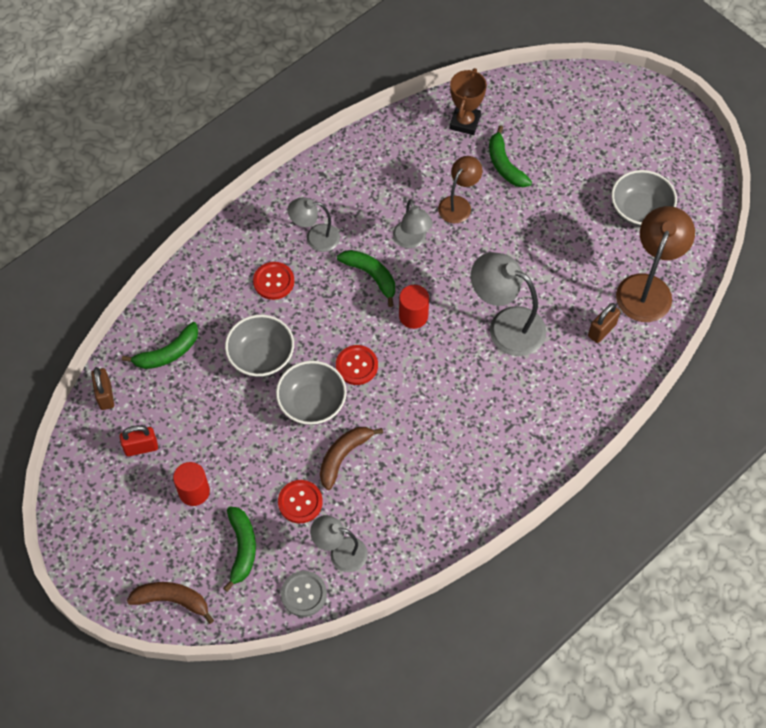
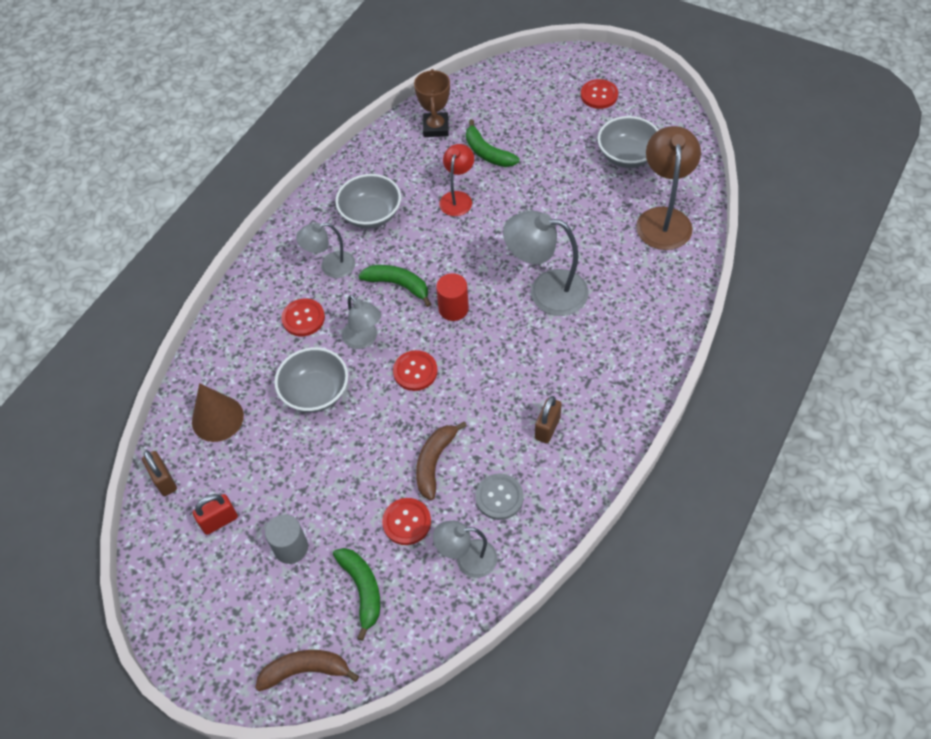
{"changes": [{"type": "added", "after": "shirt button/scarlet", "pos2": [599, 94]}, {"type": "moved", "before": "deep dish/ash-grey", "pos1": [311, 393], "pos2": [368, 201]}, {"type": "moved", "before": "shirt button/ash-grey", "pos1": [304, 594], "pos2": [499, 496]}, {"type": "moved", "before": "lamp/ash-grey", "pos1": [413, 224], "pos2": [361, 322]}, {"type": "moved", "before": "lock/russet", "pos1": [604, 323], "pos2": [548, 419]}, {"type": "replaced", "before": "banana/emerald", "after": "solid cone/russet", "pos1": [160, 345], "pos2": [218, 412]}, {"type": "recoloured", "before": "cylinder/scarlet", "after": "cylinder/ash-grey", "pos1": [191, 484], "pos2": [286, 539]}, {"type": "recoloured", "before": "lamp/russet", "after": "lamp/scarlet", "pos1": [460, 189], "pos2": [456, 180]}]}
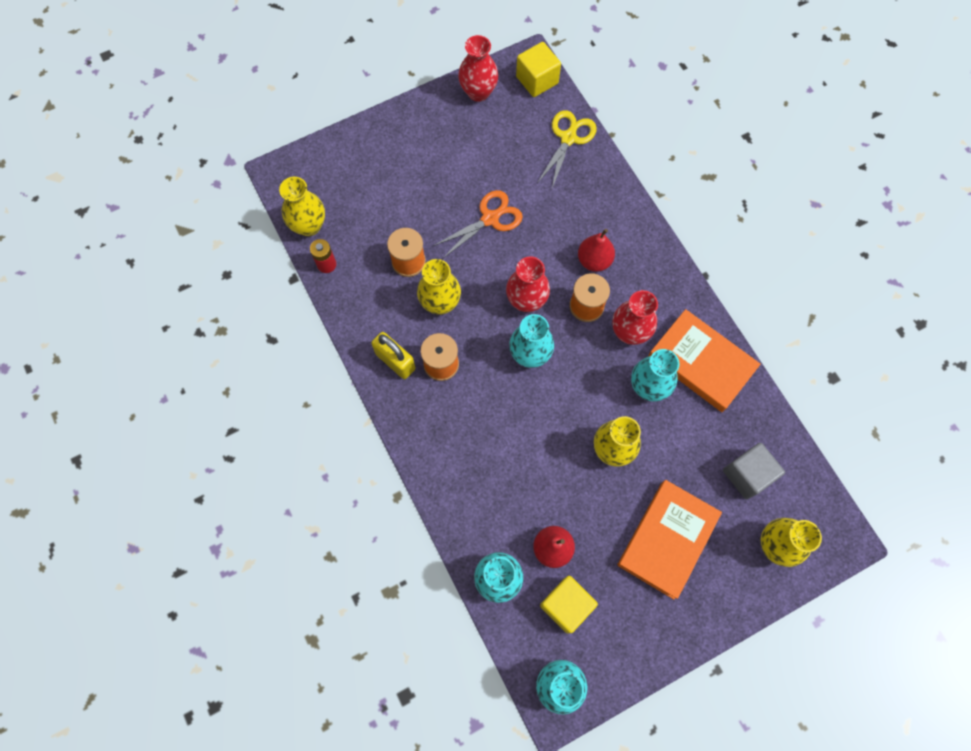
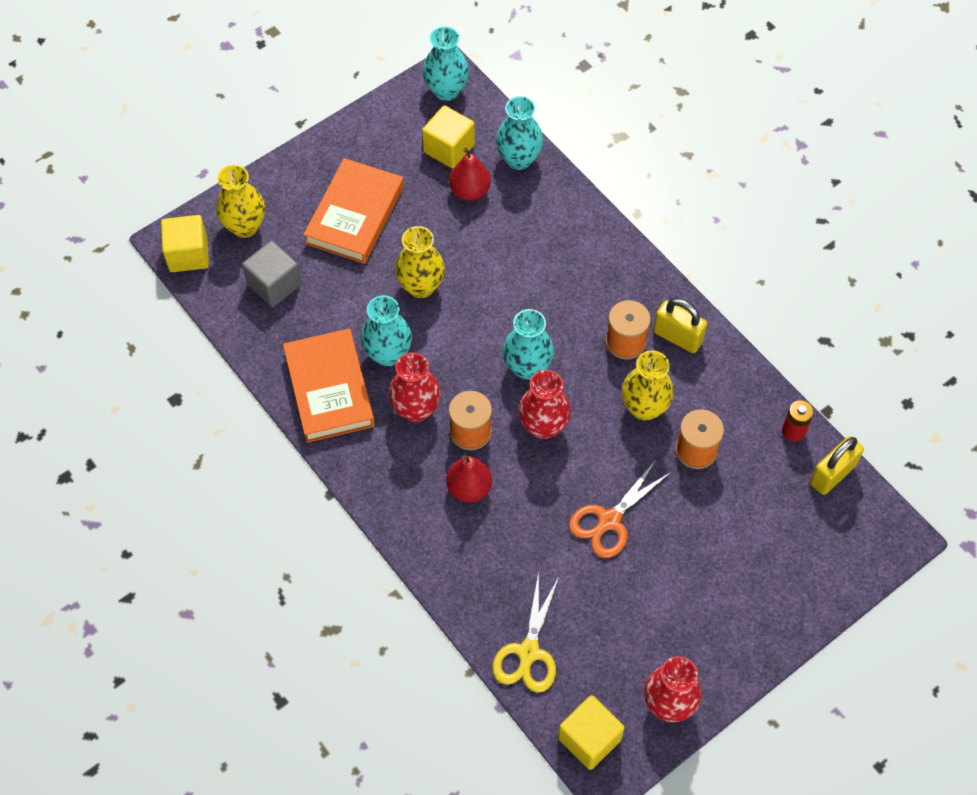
{"changes": [{"type": "added", "after": "solid cube/yellow", "pos2": [185, 243]}, {"type": "replaced", "before": "tall vase/yellow", "after": "lock/yellow", "pos1": [302, 206], "pos2": [837, 465]}, {"type": "turned", "before": "hardcover/orange", "pos1": [704, 360], "pos2": [329, 386], "turn": 45}]}
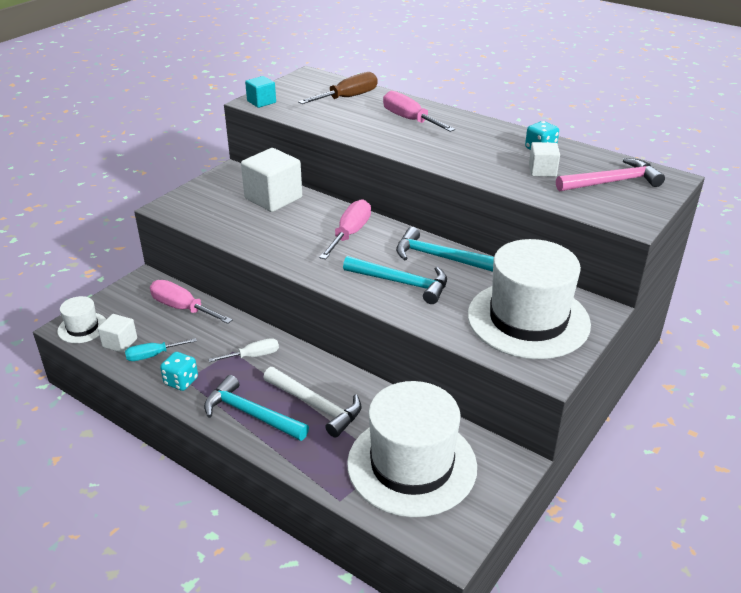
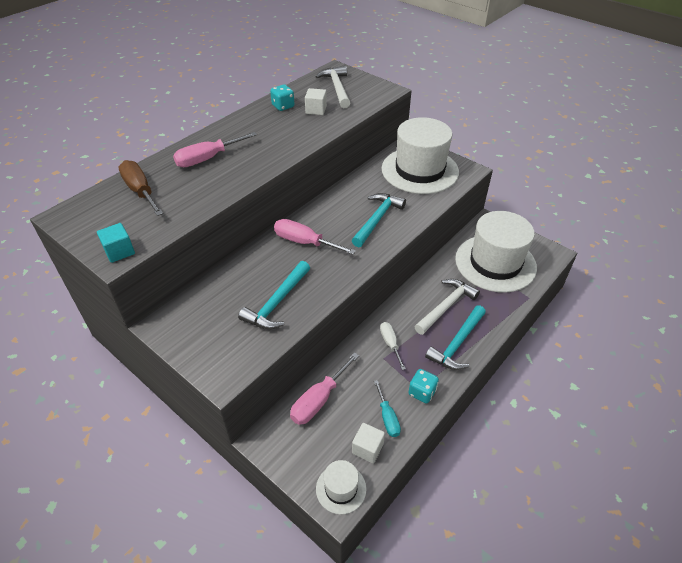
{"changes": [{"type": "removed", "before": "solid cube/snow-white", "pos1": [271, 180]}, {"type": "moved", "before": "carpenter's hammer/teal", "pos1": [445, 249], "pos2": [274, 295]}, {"type": "recoloured", "before": "carpenter's hammer/rose-pink", "after": "carpenter's hammer/snow-white", "pos1": [610, 175], "pos2": [332, 87]}]}
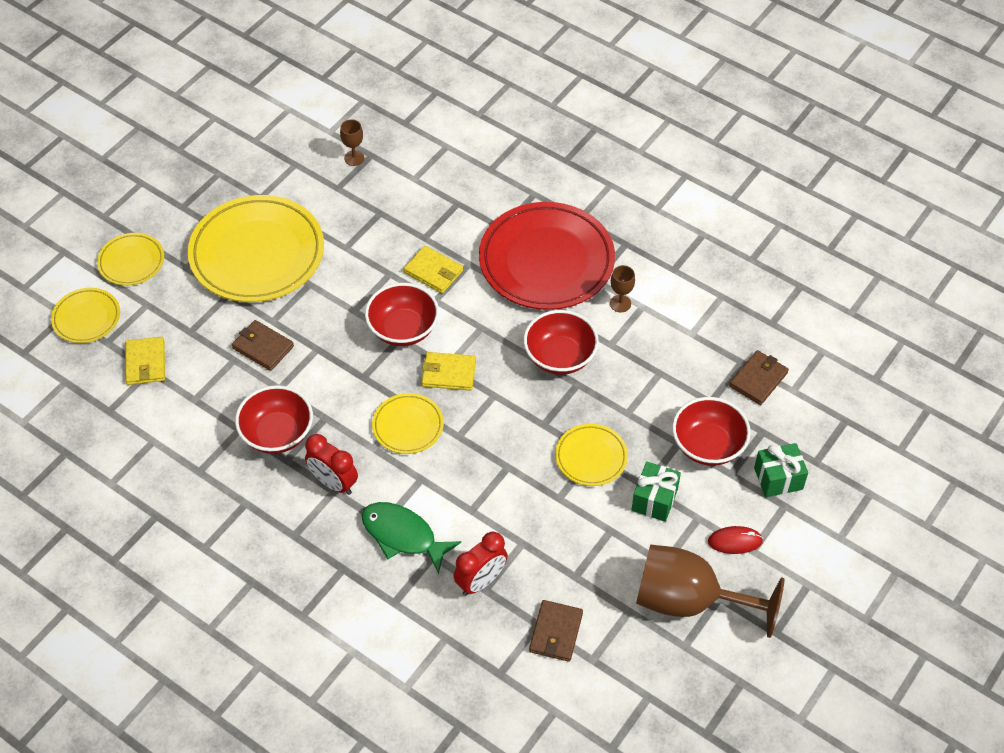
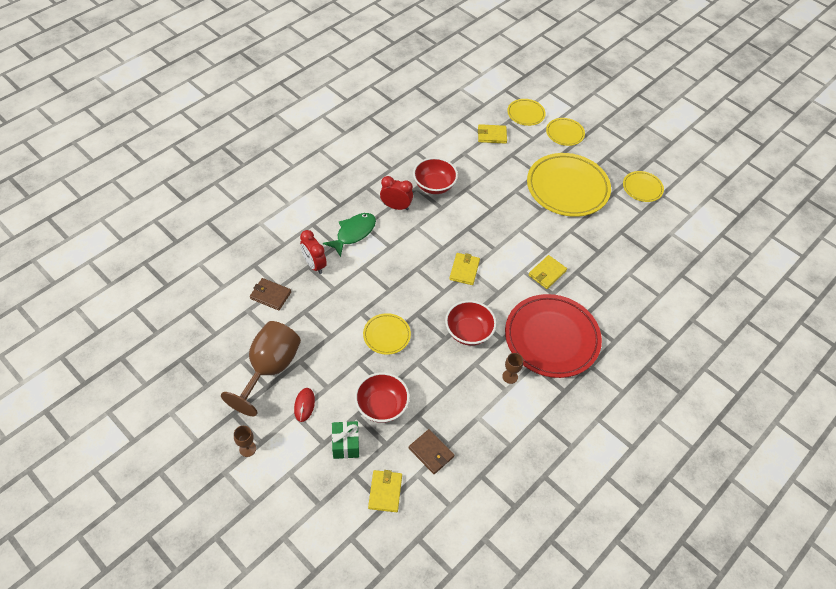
{"changes": [{"type": "removed", "before": "wallet/russet", "pos1": [263, 345]}, {"type": "removed", "before": "deep dish/scarlet", "pos1": [402, 314]}, {"type": "removed", "before": "present/emerald", "pos1": [656, 491]}, {"type": "added", "after": "wallet/yellow", "pos2": [385, 491]}, {"type": "moved", "before": "goblet/russet", "pos1": [352, 142], "pos2": [245, 441]}, {"type": "moved", "before": "plate/yellow", "pos1": [408, 423], "pos2": [643, 186]}, {"type": "turned", "before": "bedside clock/scarlet", "pos1": [331, 464], "pos2": [396, 193], "turn": 60}]}
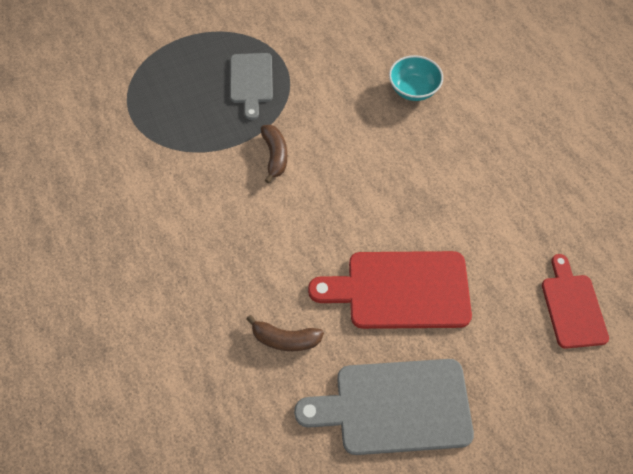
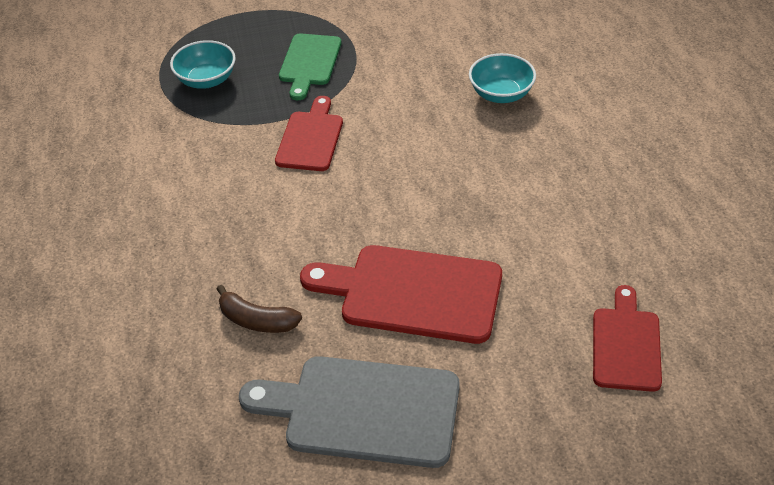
{"changes": [{"type": "added", "after": "deep dish/teal", "pos2": [203, 64]}, {"type": "replaced", "before": "banana/russet", "after": "bread board/scarlet", "pos1": [274, 154], "pos2": [309, 133]}, {"type": "recoloured", "before": "bread board/ash-grey", "after": "bread board/emerald", "pos1": [251, 86], "pos2": [310, 66]}]}
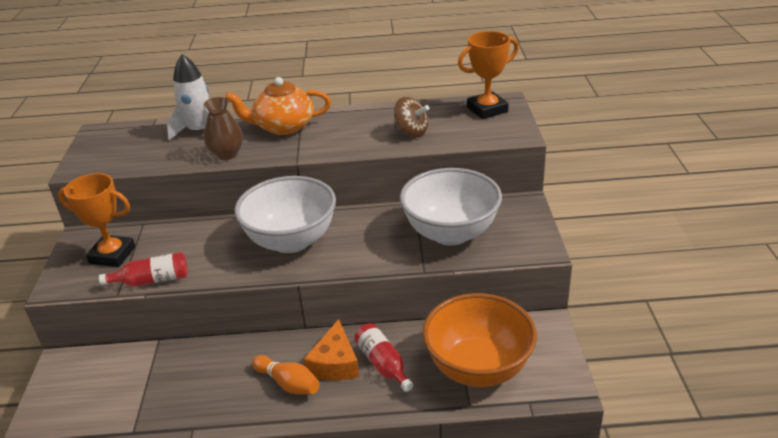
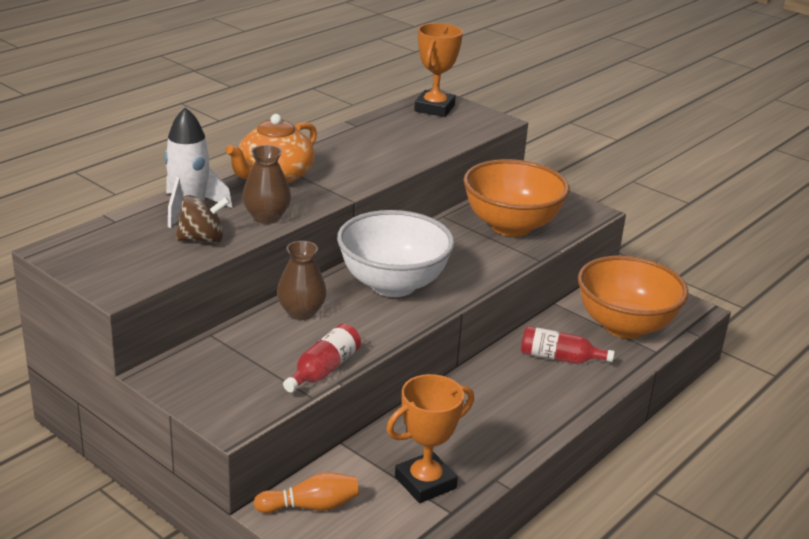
{"changes": [{"type": "removed", "before": "cheese wedge/orange", "pos1": [331, 349]}, {"type": "added", "after": "tall vase/russet", "pos2": [302, 280]}, {"type": "moved", "before": "trophy/orange", "pos1": [97, 220], "pos2": [430, 438]}, {"type": "moved", "before": "bowling pin/orange", "pos1": [286, 375], "pos2": [306, 492]}, {"type": "moved", "before": "toy top/russet", "pos1": [411, 117], "pos2": [203, 219]}, {"type": "recoloured", "before": "deep dish/snow-white", "after": "deep dish/orange", "pos1": [451, 207], "pos2": [516, 198]}]}
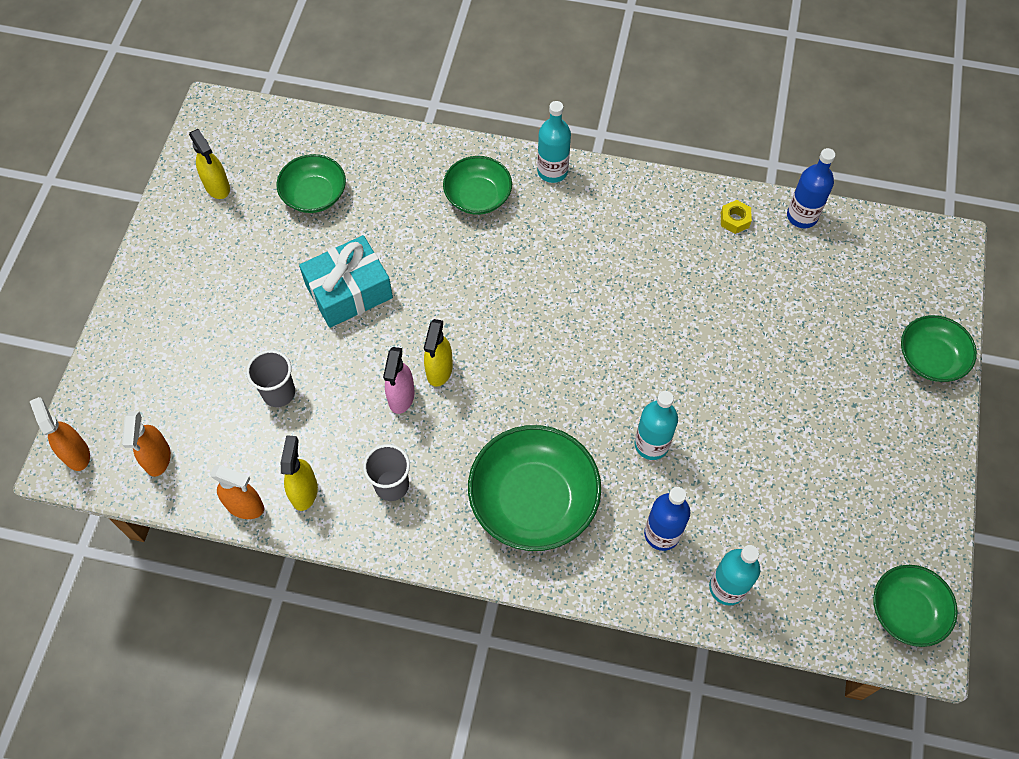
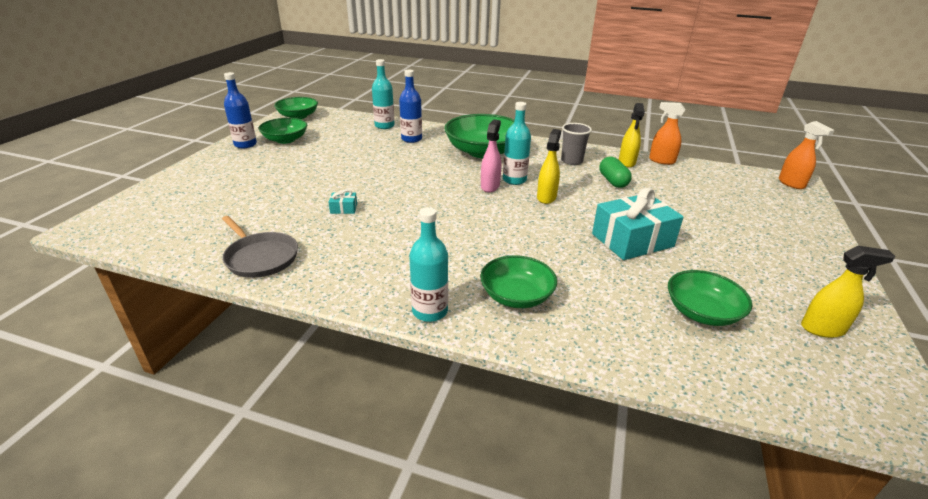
{"changes": [{"type": "removed", "before": "spray bottle/orange", "pos1": [146, 444]}, {"type": "removed", "before": "tumbler/ash-grey", "pos1": [270, 378]}, {"type": "added", "after": "present/teal", "pos2": [343, 202]}, {"type": "added", "after": "capsule/emerald", "pos2": [615, 172]}, {"type": "moved", "before": "spray bottle/rose-pink", "pos1": [399, 380], "pos2": [491, 155]}, {"type": "moved", "before": "bottle/teal", "pos1": [656, 425], "pos2": [517, 143]}, {"type": "moved", "before": "bottle/blue", "pos1": [811, 188], "pos2": [240, 110]}, {"type": "moved", "before": "deep dish/emerald", "pos1": [939, 348], "pos2": [283, 131]}, {"type": "replaced", "before": "nut/yellow", "after": "pan/ash-grey", "pos1": [736, 217], "pos2": [260, 247]}, {"type": "turned", "before": "spray bottle/yellow", "pos1": [209, 164], "pos2": [848, 292], "turn": 120}]}
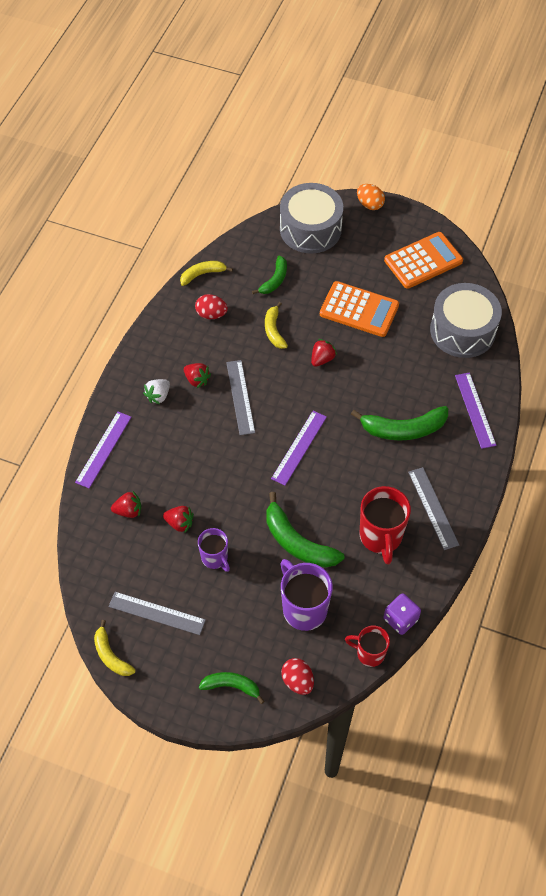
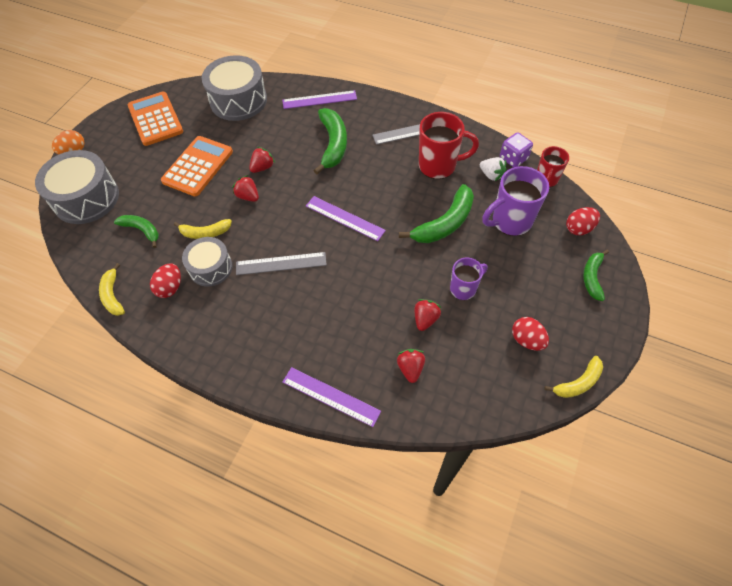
{"changes": [{"type": "added", "after": "toy drum/ash-grey", "pos2": [207, 261]}, {"type": "moved", "before": "berry/snow-white", "pos1": [156, 391], "pos2": [493, 169]}, {"type": "moved", "before": "berry/scarlet", "pos1": [197, 375], "pos2": [262, 160]}, {"type": "replaced", "before": "measuring stick/ash-grey", "after": "egg shape/scarlet", "pos1": [157, 613], "pos2": [530, 334]}]}
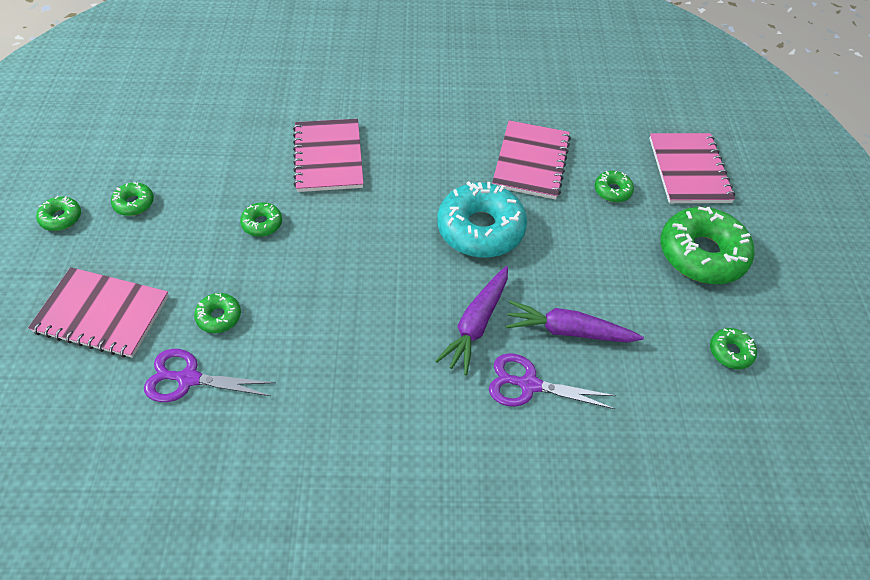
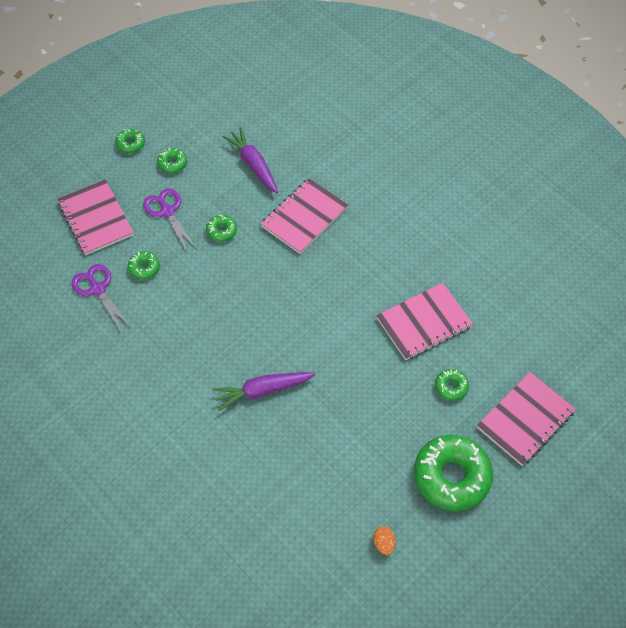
{"changes": [{"type": "removed", "before": "glazed donut/teal", "pos1": [482, 219]}, {"type": "moved", "before": "pair of scissors/royal purple", "pos1": [552, 381], "pos2": [169, 220]}, {"type": "moved", "before": "toy carrot/royal purple", "pos1": [574, 321], "pos2": [250, 160]}, {"type": "replaced", "before": "glazed donut/emerald", "after": "egg shape/orange", "pos1": [733, 348], "pos2": [384, 540]}]}
